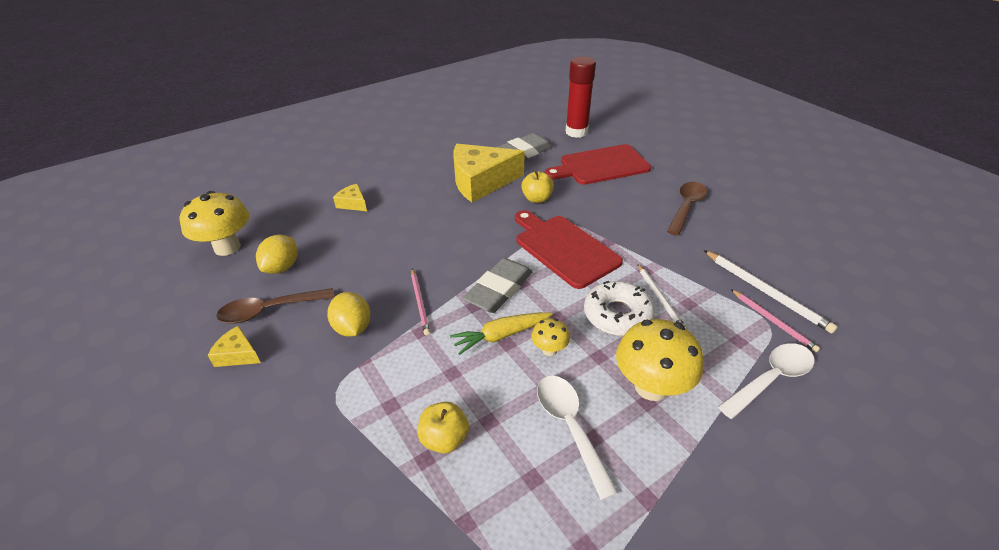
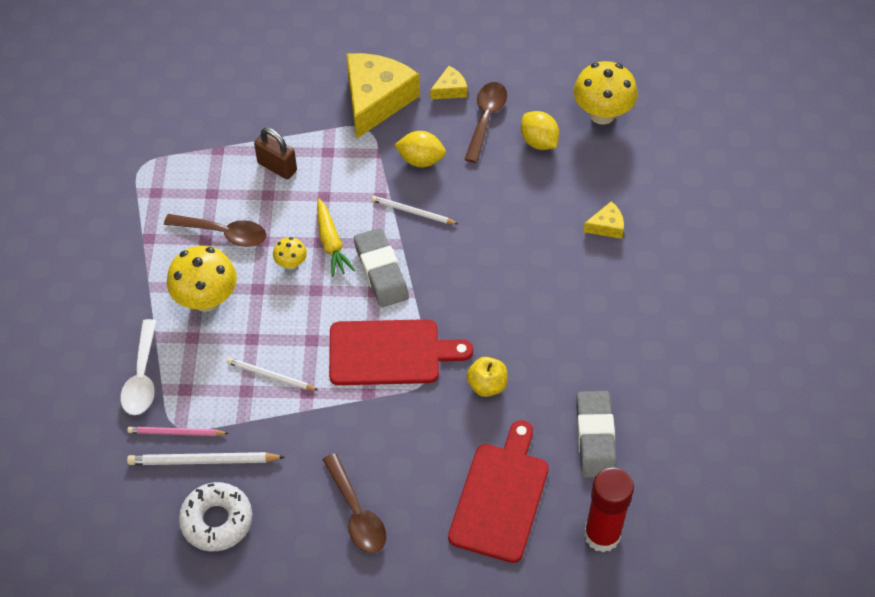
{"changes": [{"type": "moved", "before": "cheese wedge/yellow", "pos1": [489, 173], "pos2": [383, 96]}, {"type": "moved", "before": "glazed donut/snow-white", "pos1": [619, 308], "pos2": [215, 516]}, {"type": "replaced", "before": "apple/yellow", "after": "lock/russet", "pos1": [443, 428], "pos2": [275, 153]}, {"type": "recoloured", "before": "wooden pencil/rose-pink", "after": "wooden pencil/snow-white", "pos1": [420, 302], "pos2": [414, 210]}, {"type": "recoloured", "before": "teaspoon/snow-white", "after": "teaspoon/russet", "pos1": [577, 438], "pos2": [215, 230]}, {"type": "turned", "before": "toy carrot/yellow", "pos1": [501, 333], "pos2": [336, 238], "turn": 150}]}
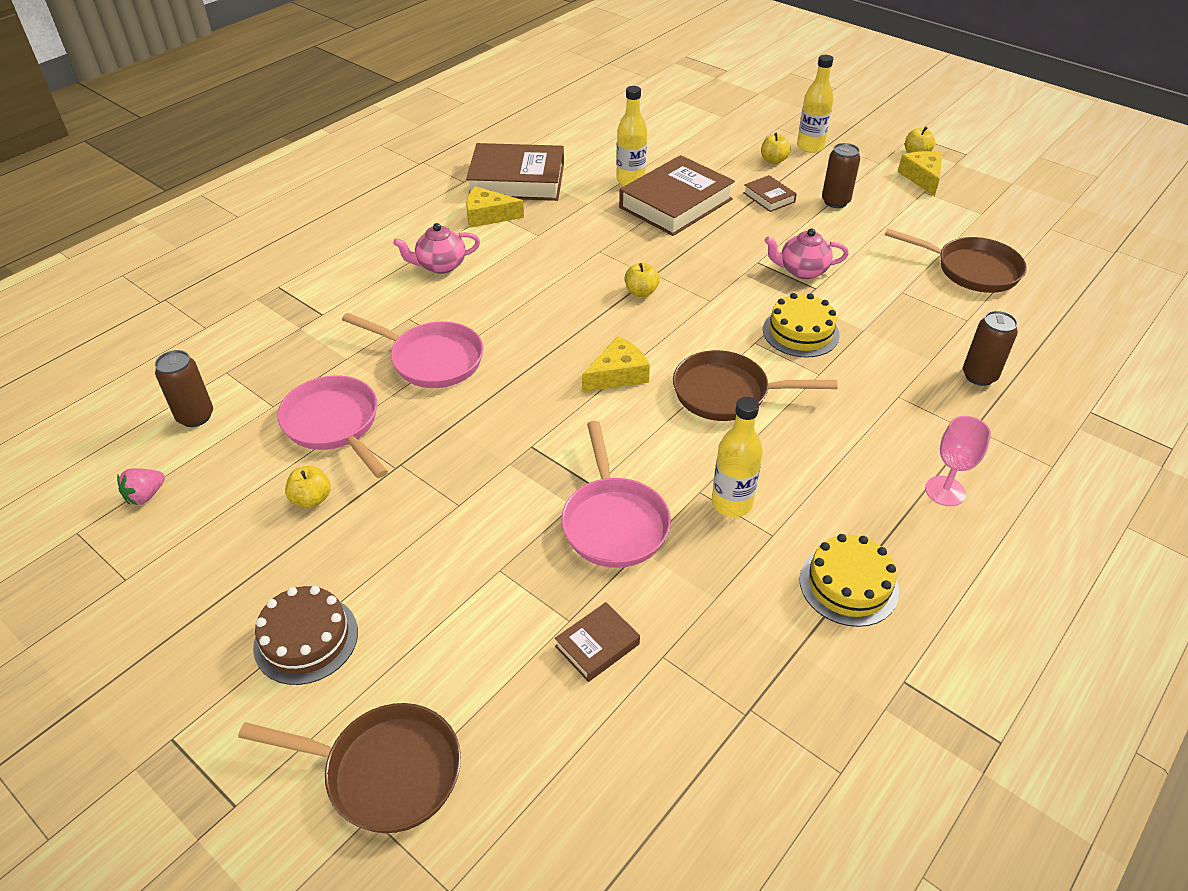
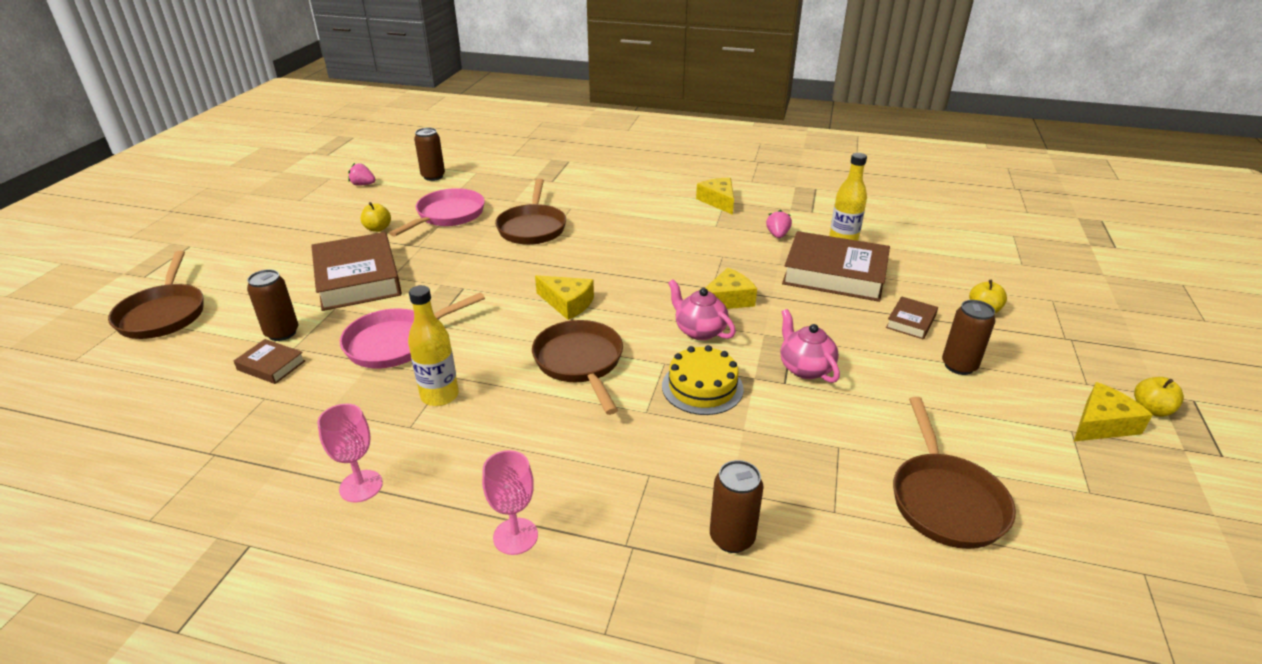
{"changes": [{"type": "removed", "before": "cake/russet", "pos1": [305, 635]}, {"type": "removed", "before": "apple/yellow", "pos1": [642, 279]}, {"type": "removed", "before": "bottle/yellow", "pos1": [815, 104]}, {"type": "added", "after": "tin/russet", "pos2": [272, 305]}, {"type": "added", "after": "cheese wedge/yellow", "pos2": [731, 288]}, {"type": "added", "after": "berry/rose-pink", "pos2": [779, 224]}, {"type": "moved", "before": "tea pot/rose-pink", "pos1": [436, 248], "pos2": [702, 309]}, {"type": "moved", "before": "hardcover/russet", "pos1": [515, 172], "pos2": [356, 271]}, {"type": "replaced", "before": "cake/yellow", "after": "goblet/rose-pink", "pos1": [849, 580], "pos2": [350, 453]}, {"type": "recoloured", "before": "pan/rose-pink", "after": "pan/russet", "pos1": [413, 350], "pos2": [530, 212]}]}
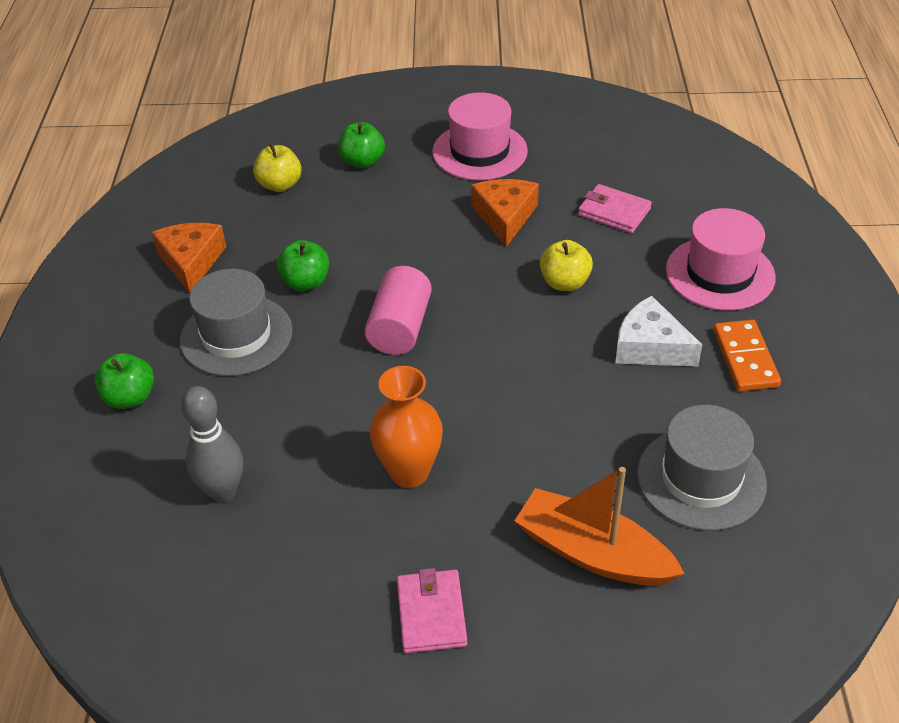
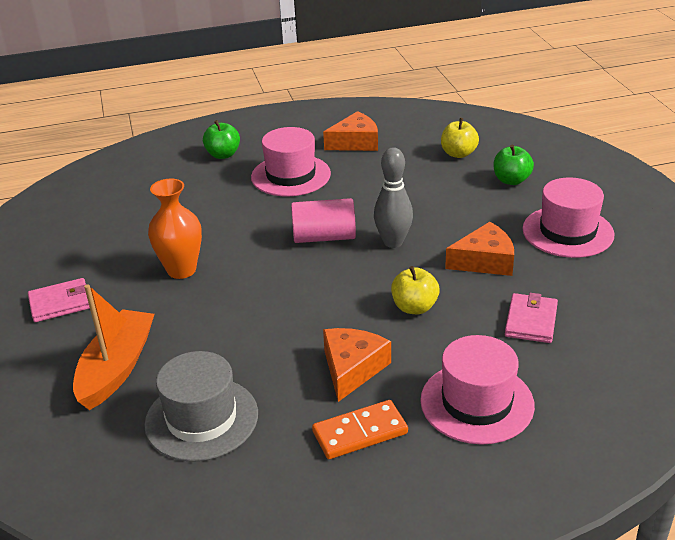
{"changes": [{"type": "removed", "before": "apple/emerald", "pos1": [303, 265]}, {"type": "moved", "before": "bowling pin/ash-grey", "pos1": [212, 444], "pos2": [393, 197]}, {"type": "recoloured", "before": "tall hat/ash-grey", "after": "tall hat/rose-pink", "pos1": [236, 322], "pos2": [291, 162]}, {"type": "recoloured", "before": "cheese wedge/snow-white", "after": "cheese wedge/orange", "pos1": [658, 331], "pos2": [357, 365]}]}
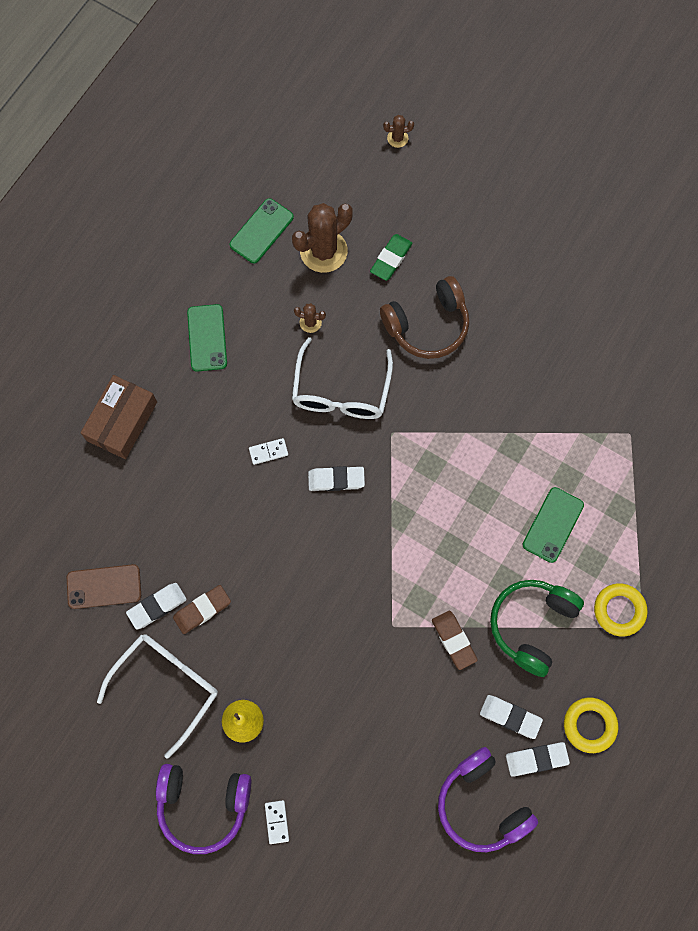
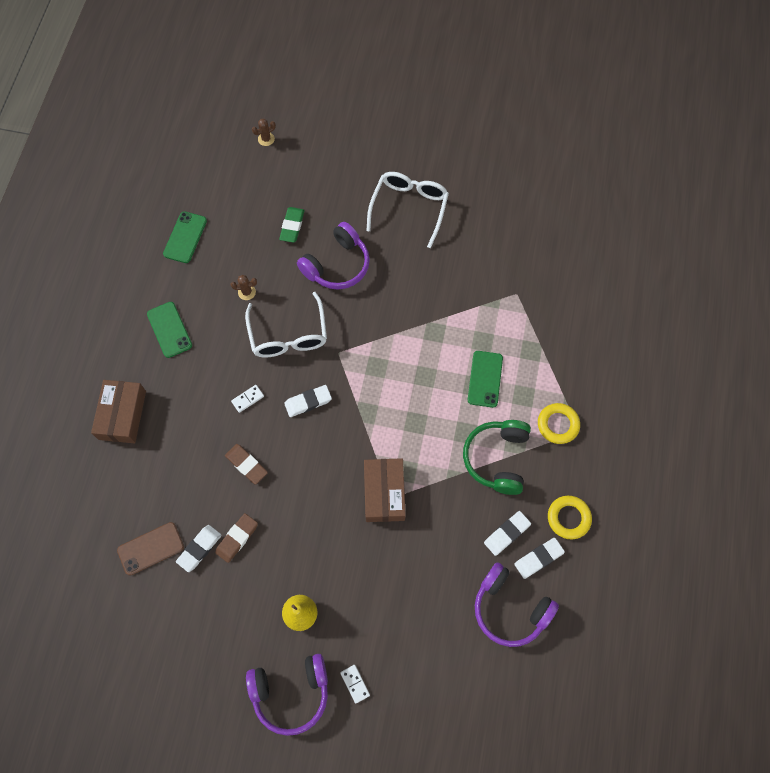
{"changes": [{"type": "removed", "before": "cactus/russet", "pos1": [322, 238]}, {"type": "added", "after": "box/russet", "pos2": [385, 490]}, {"type": "moved", "before": "glasses/snow-white", "pos1": [157, 696], "pos2": [408, 210]}, {"type": "moved", "before": "eraser/russet", "pos1": [455, 640], "pos2": [246, 464]}, {"type": "recoloured", "before": "over-ear headphones/russet", "after": "over-ear headphones/royal purple", "pos1": [424, 317], "pos2": [333, 255]}, {"type": "turned", "before": "eraser/snow-white", "pos1": [511, 717], "pos2": [507, 533], "turn": -45}]}
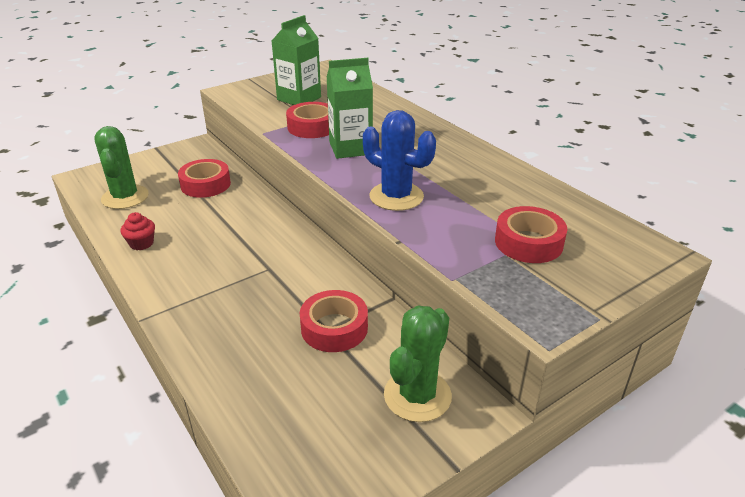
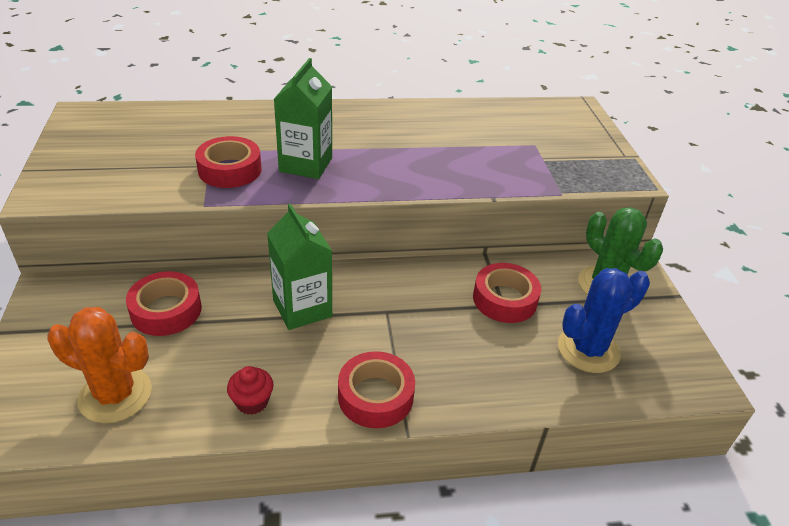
{"changes": [{"type": "moved", "before": "milk carton/emerald", "pos1": [296, 60], "pos2": [299, 267]}, {"type": "moved", "before": "cactus/blue", "pos1": [399, 160], "pos2": [604, 320]}, {"type": "moved", "before": "roll of tape/scarlet", "pos1": [531, 234], "pos2": [376, 389]}, {"type": "recoloured", "before": "cactus/emerald", "after": "cactus/orange", "pos1": [121, 167], "pos2": [99, 365]}]}
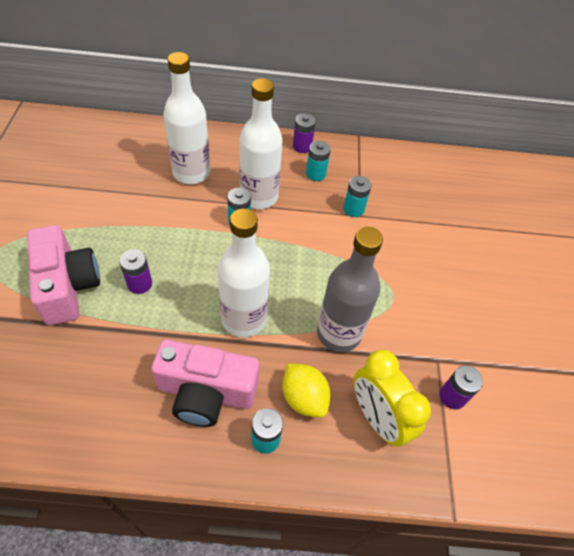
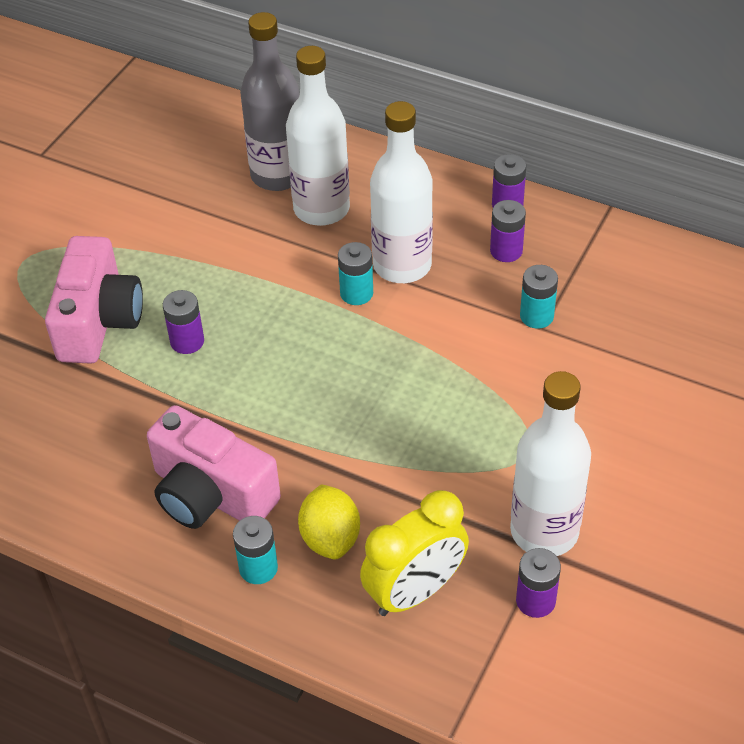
{"changes": [{"type": "moved", "before": "bottle/snow-white", "pos1": [244, 273], "pos2": [550, 463]}, {"type": "moved", "before": "bottle/ash-grey", "pos1": [350, 289], "pos2": [269, 101]}, {"type": "recoloured", "before": "power cell/teal", "after": "power cell/royal purple", "pos1": [318, 161], "pos2": [508, 231]}, {"type": "turned", "before": "bedside clock/yellow", "pos1": [392, 398], "pos2": [414, 553], "turn": -120}]}
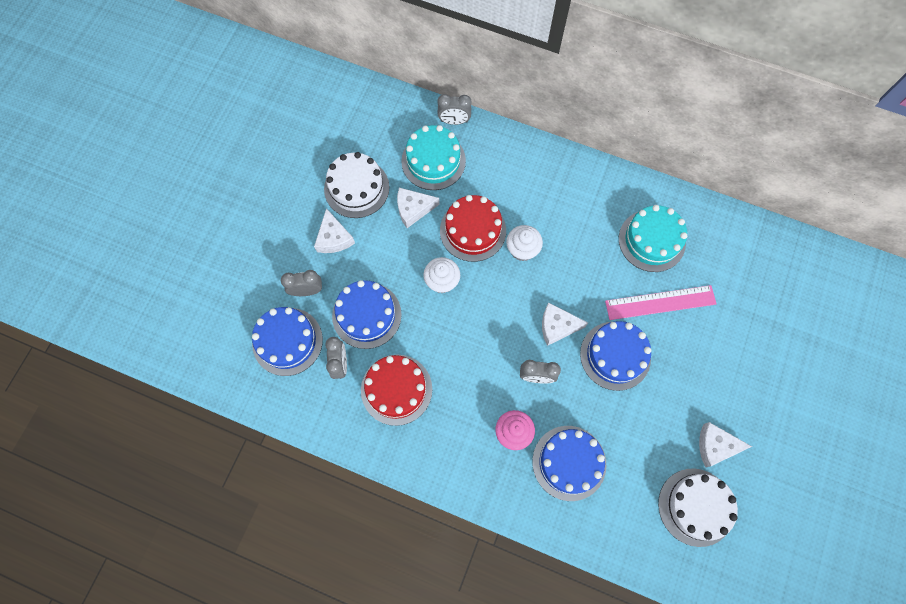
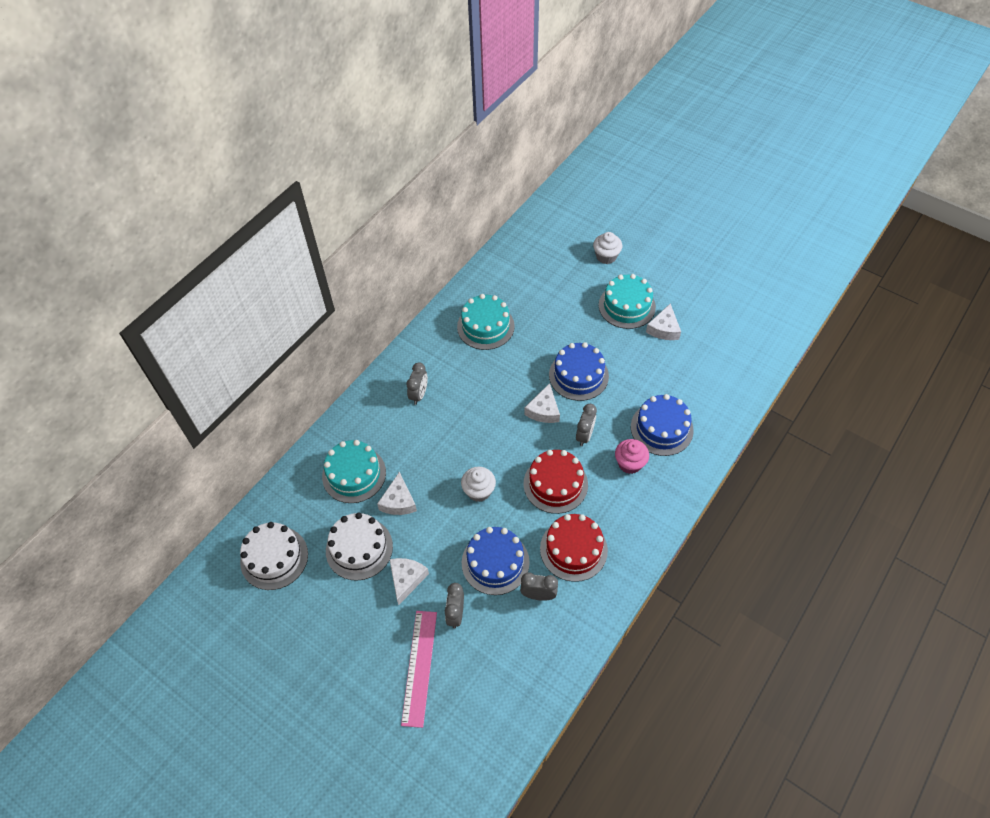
{"changes": [{"type": "removed", "before": "cake/blue", "pos1": [287, 341]}, {"type": "added", "after": "cake/teal", "pos2": [627, 301]}, {"type": "moved", "before": "bedside clock/ash-grey", "pos1": [454, 109], "pos2": [417, 383]}, {"type": "moved", "before": "cake/scarlet", "pos1": [473, 228], "pos2": [555, 482]}, {"type": "moved", "before": "muffin/snow-white", "pos1": [524, 243], "pos2": [608, 248]}, {"type": "moved", "before": "measuring stick/rose-pink", "pos1": [661, 302], "pos2": [419, 669]}, {"type": "moved", "before": "cake/snow-white", "pos1": [698, 508], "pos2": [274, 556]}, {"type": "turned", "before": "cheese wedge/snow-white", "pos1": [334, 230], "pos2": [409, 581], "turn": -75}]}
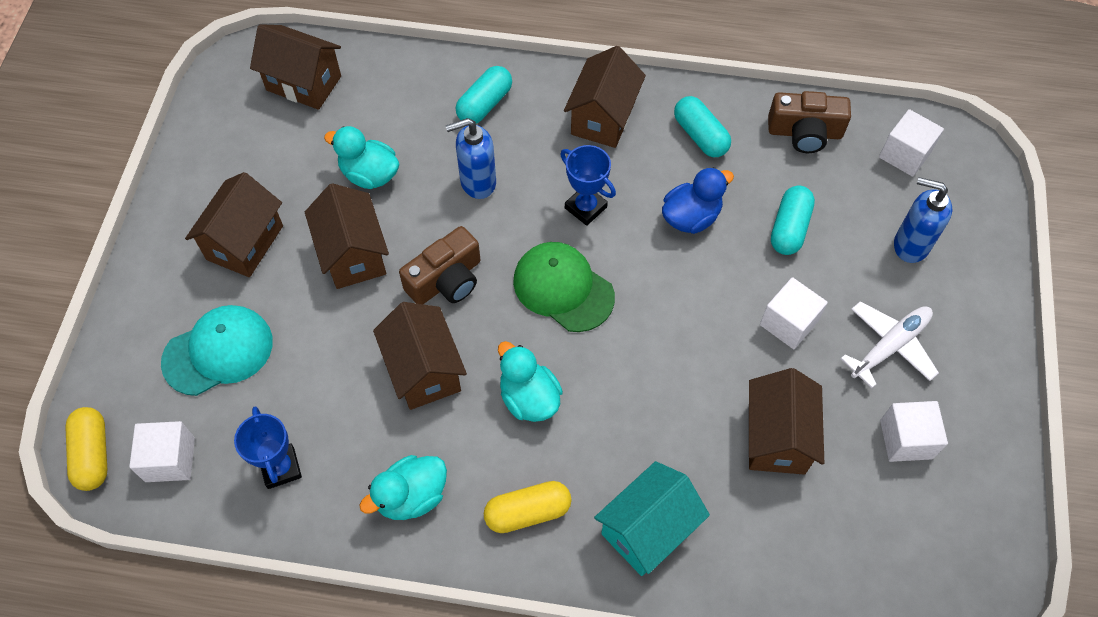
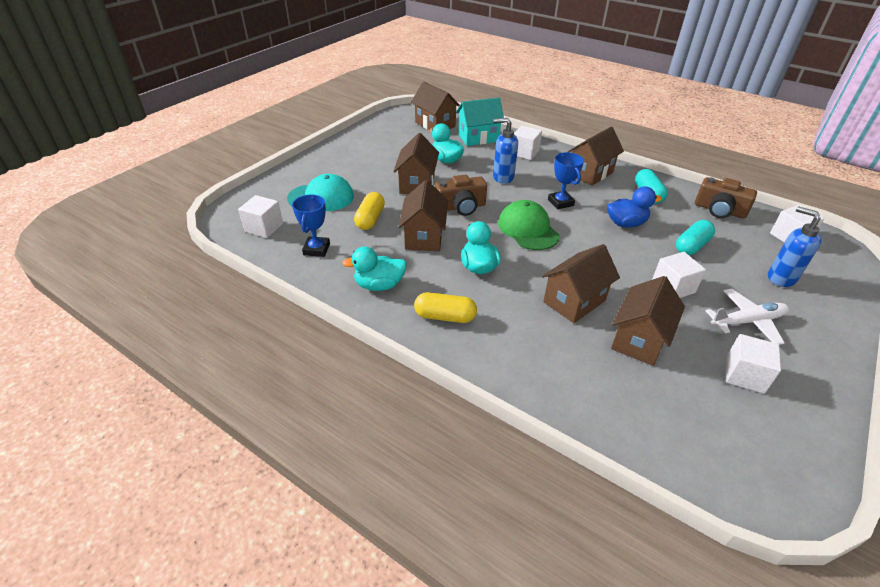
{"changes": [{"type": "moved", "before": "capsule/yellow", "pos1": [86, 449], "pos2": [369, 211]}, {"type": "moved", "before": "cottage/russet", "pos1": [234, 224], "pos2": [581, 283]}, {"type": "moved", "before": "cottage/teal", "pos1": [652, 518], "pos2": [480, 122]}, {"type": "replaced", "before": "capsule/teal", "after": "solid cube/snow-white", "pos1": [484, 95], "pos2": [528, 143]}]}
